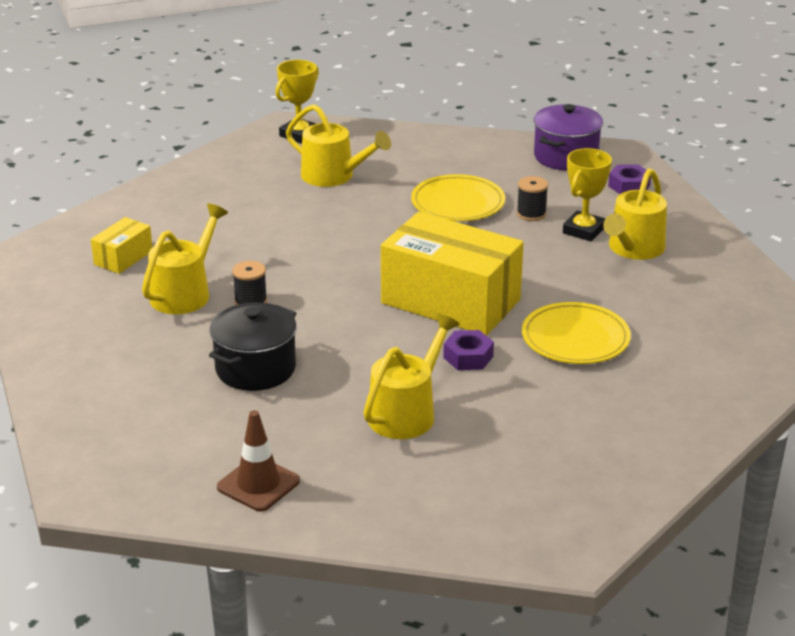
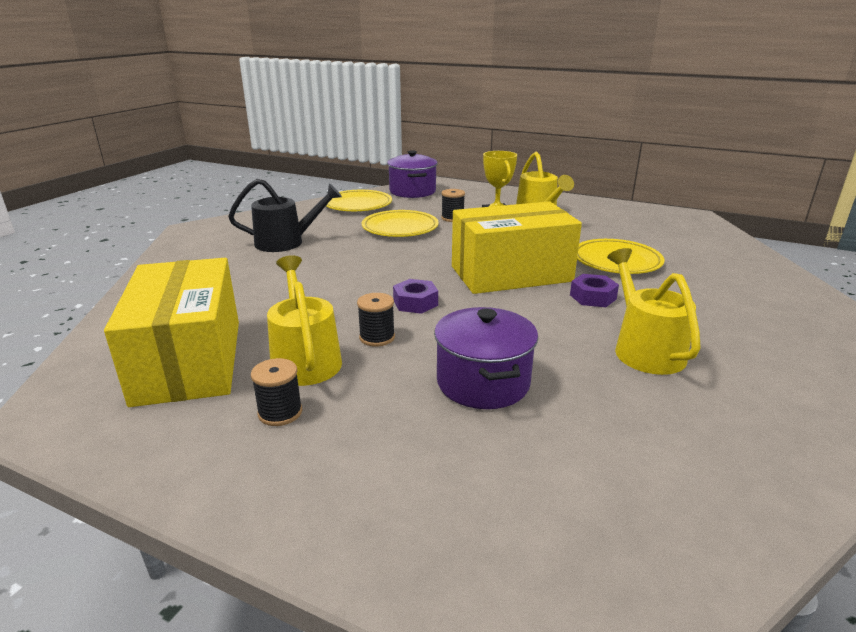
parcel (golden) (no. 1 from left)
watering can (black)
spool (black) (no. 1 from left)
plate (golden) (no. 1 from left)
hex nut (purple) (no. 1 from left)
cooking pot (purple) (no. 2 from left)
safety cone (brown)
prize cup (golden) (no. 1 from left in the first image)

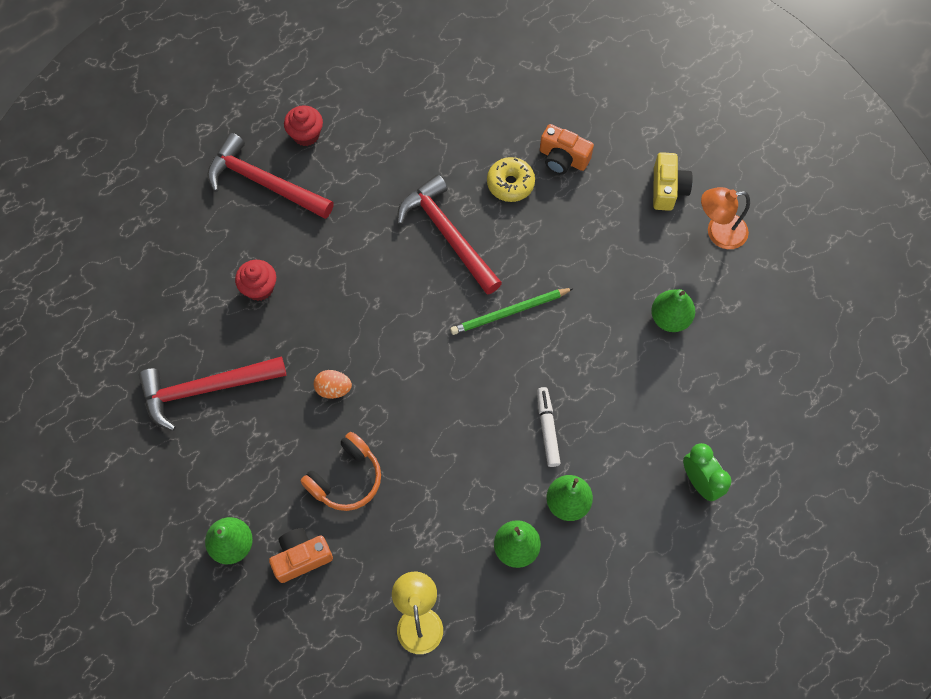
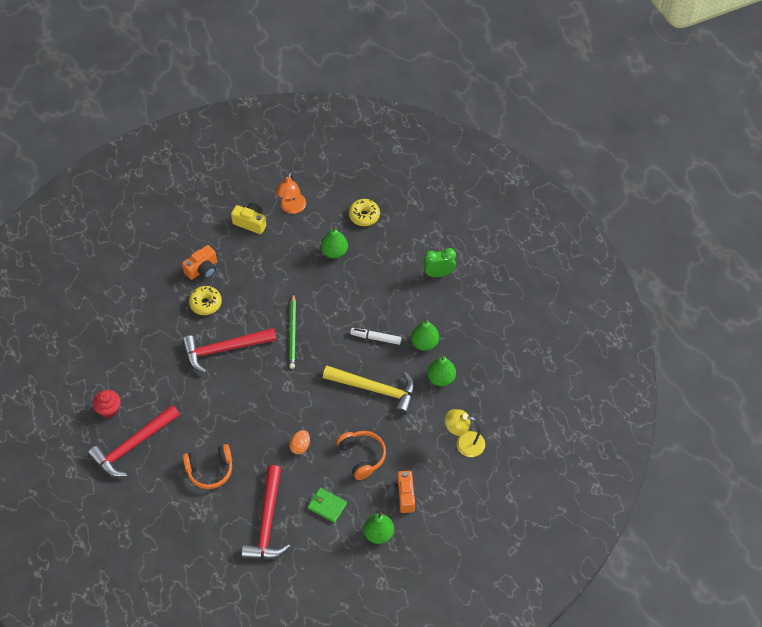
headphones (bright orange) (no. 1 from left)
wallet (leaf-green)
claw hammer (golden)
donut (golden) (no. 2 from left)

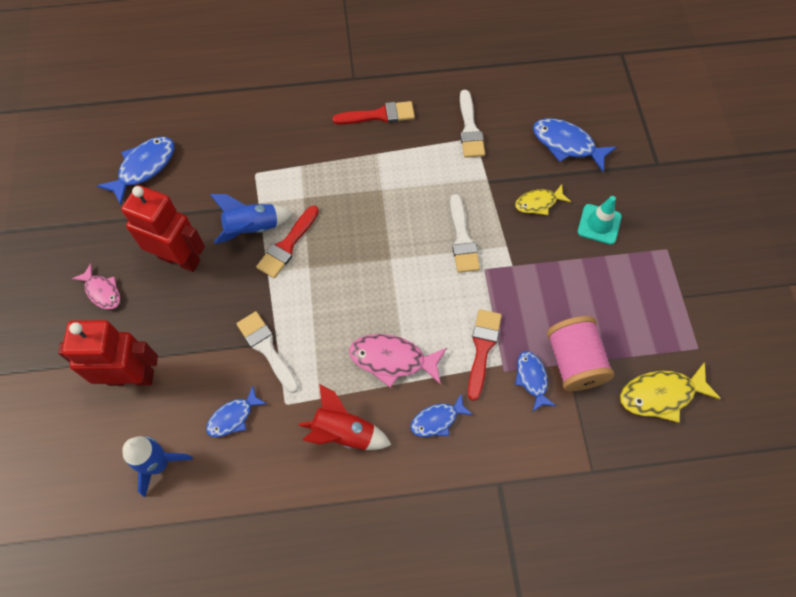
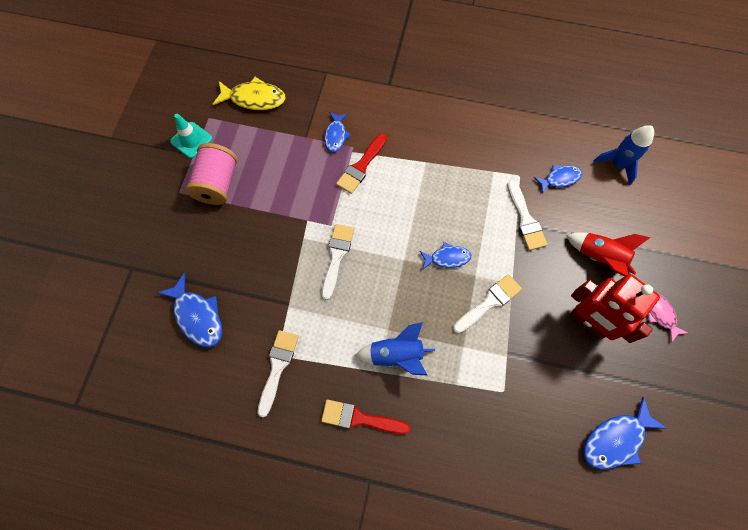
safety cone (aqua)
spool (pink)
spaceship (cobalt) (no. 1 from left)
toy fish (cobalt) (no. 3 from left)
brush (snow-white) (no. 3 from left)
spaceship (red)
toy robot (red) (no. 1 from left in the first image)
toy fish (pink) (no. 2 from left in the first image)
toy fish (golden) (no. 1 from left in the first image)

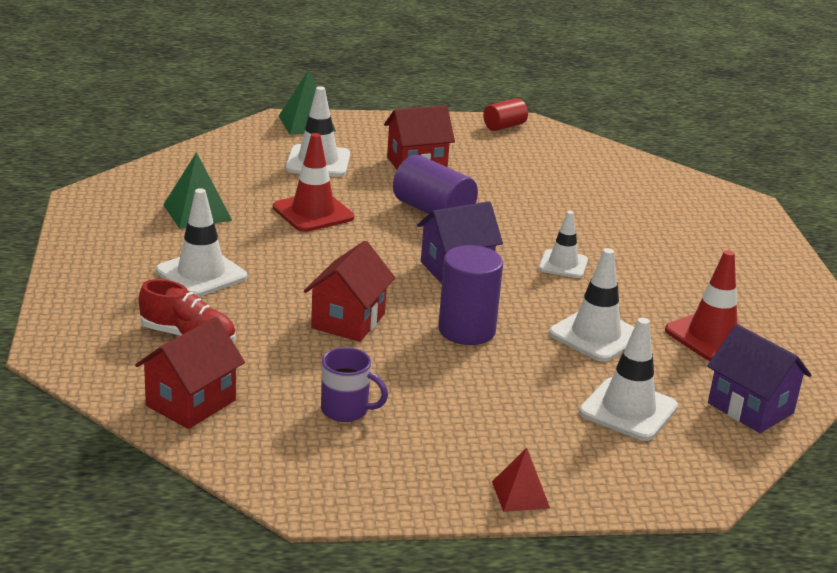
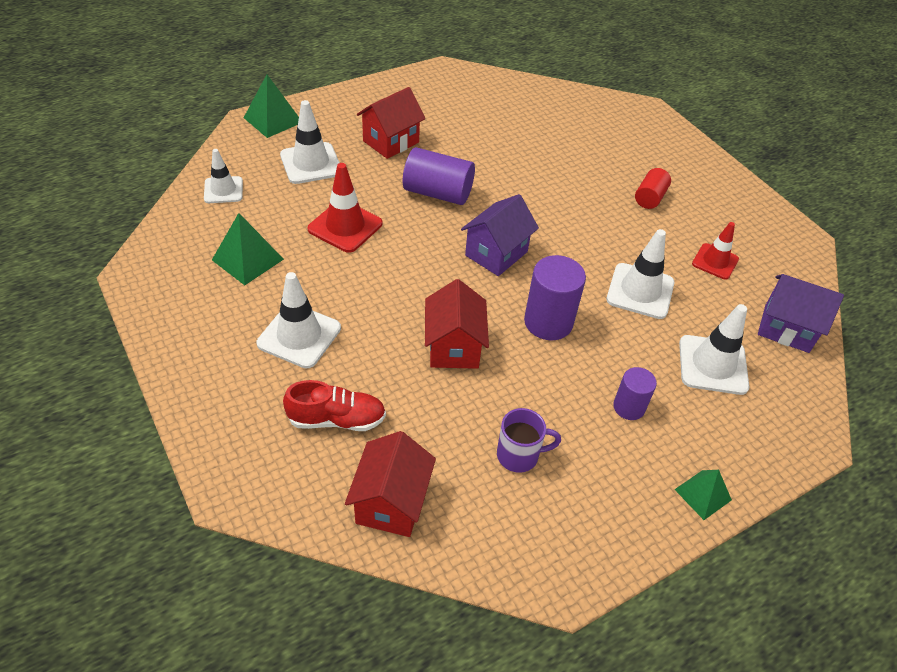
safety cone (snow-white) (no. 1 from left)
cylinder shape (purple) (no. 3 from left)
cylinder shape (red)
pyramid (leaf-green) (no. 3 from left)
safety cone (red) (no. 2 from left)

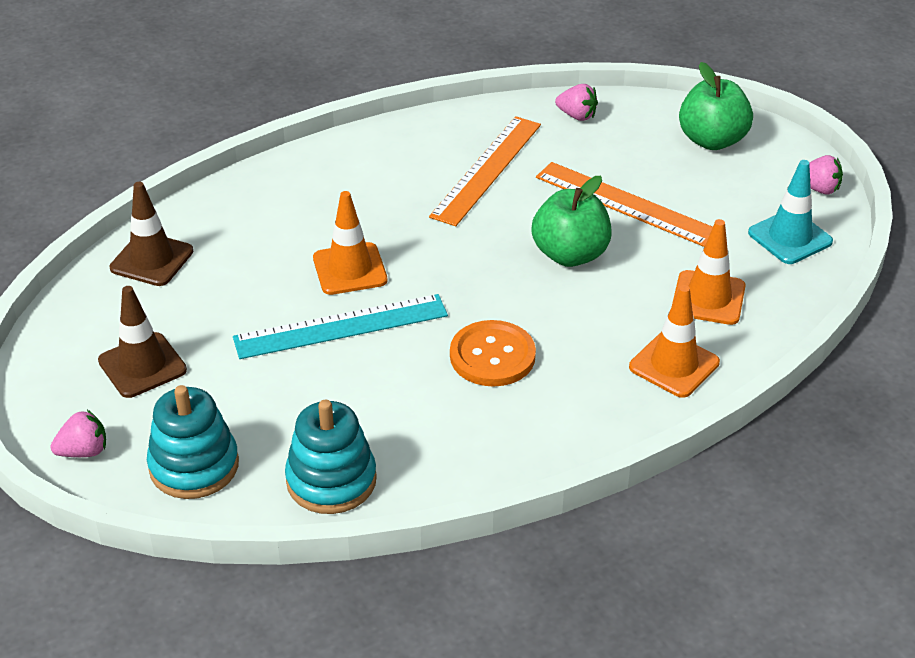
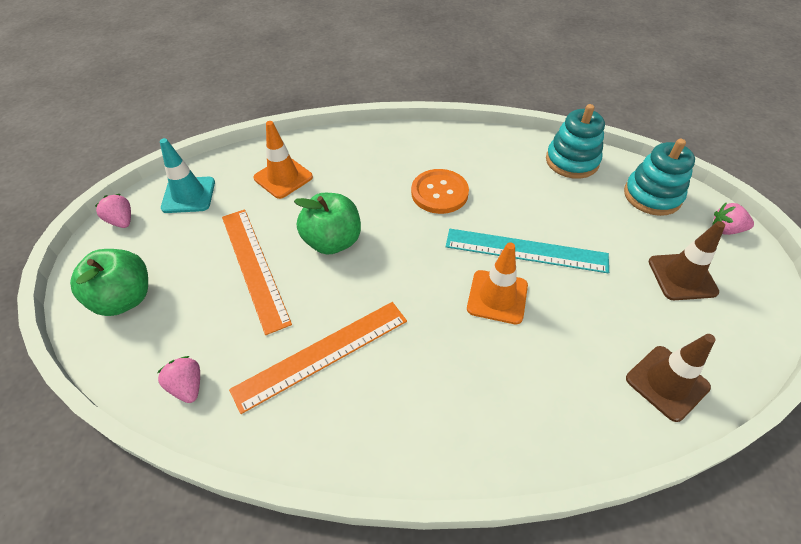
safety cone (bright orange) (no. 2 from left in the first image)

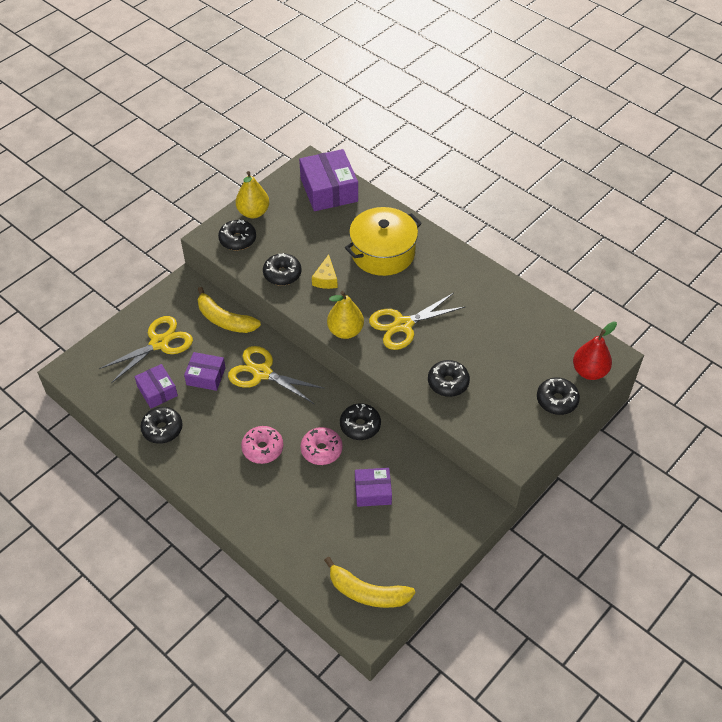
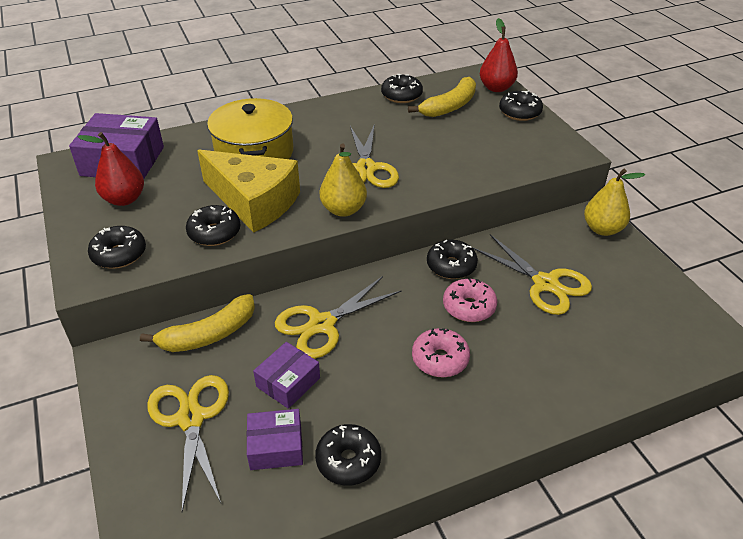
pear (red) (no. 1 from left)
piece of cheese (golden)
donut (black) (no. 4 from left)
banana (golden) (no. 2 from left)
pair of scissors (golden) (no. 4 from left)
pear (golden) (no. 2 from left)

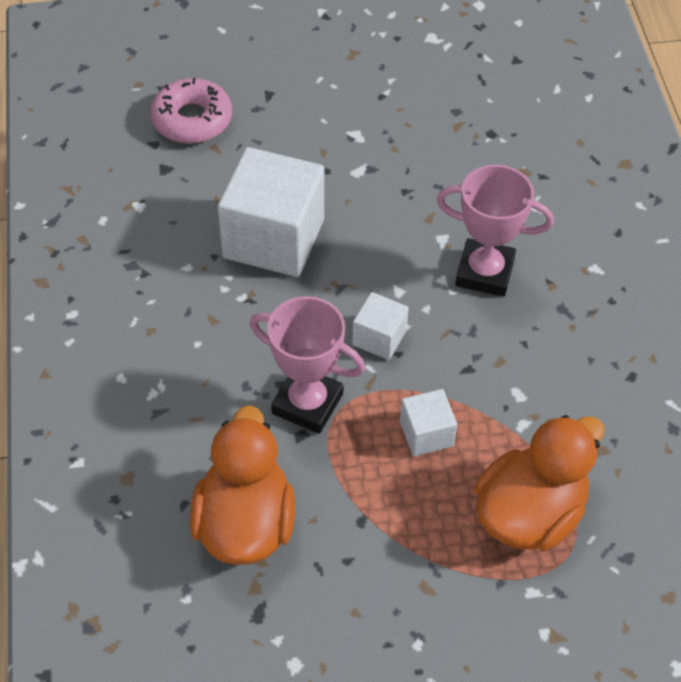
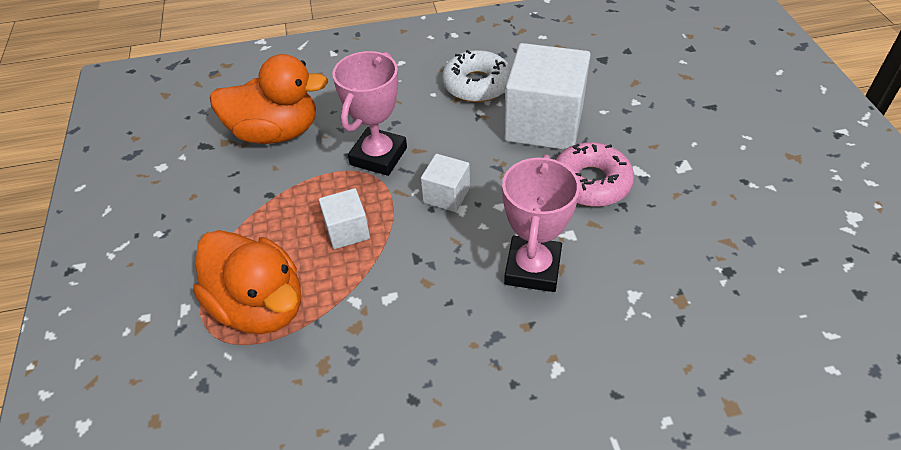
donut (snow-white)
donut (pink)

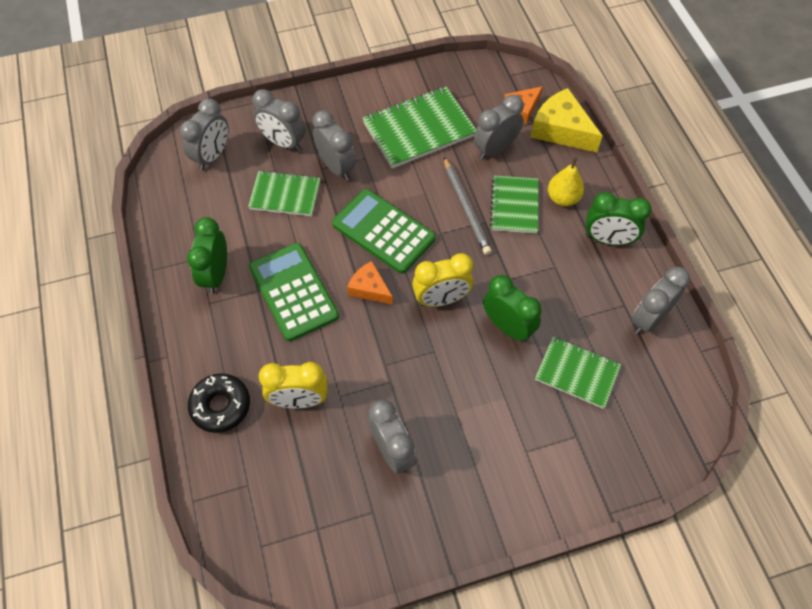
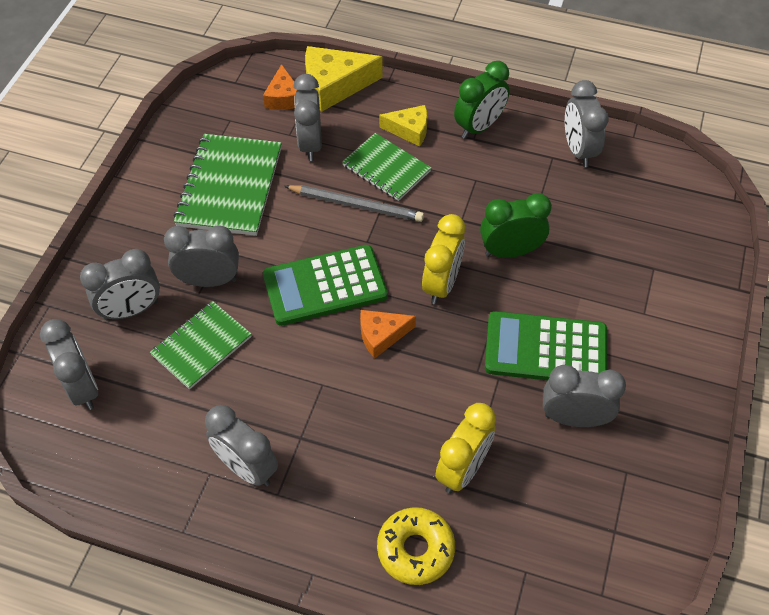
bedside clock (ash-grey) (no. 4 from left)
donut (golden)
piece of cheese (golden) (no. 2 from left)
pocket calculator (leaf-green) (no. 2 from left)
notepad (leaf-green) (no. 4 from left in the first image)

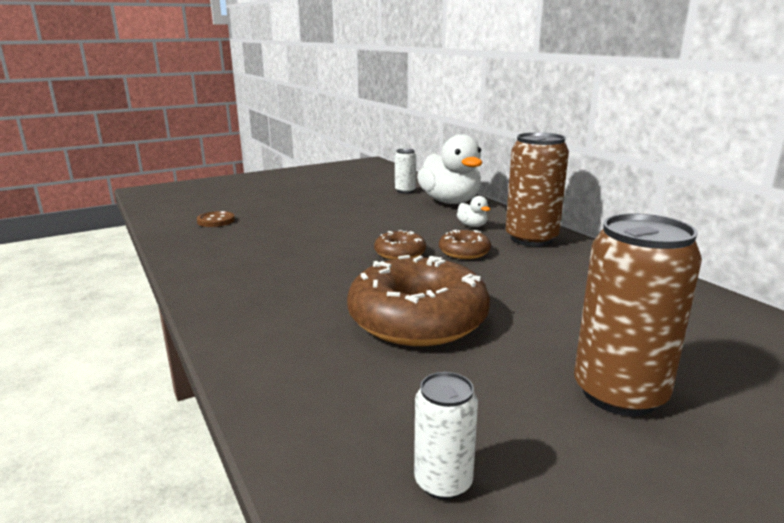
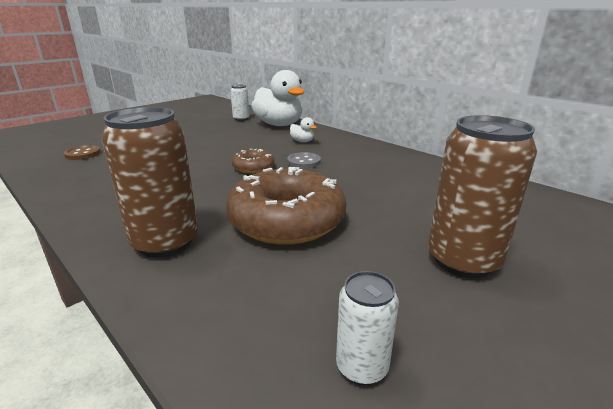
tin (brown) (no. 1 from left)
shirt button (ash-grey)

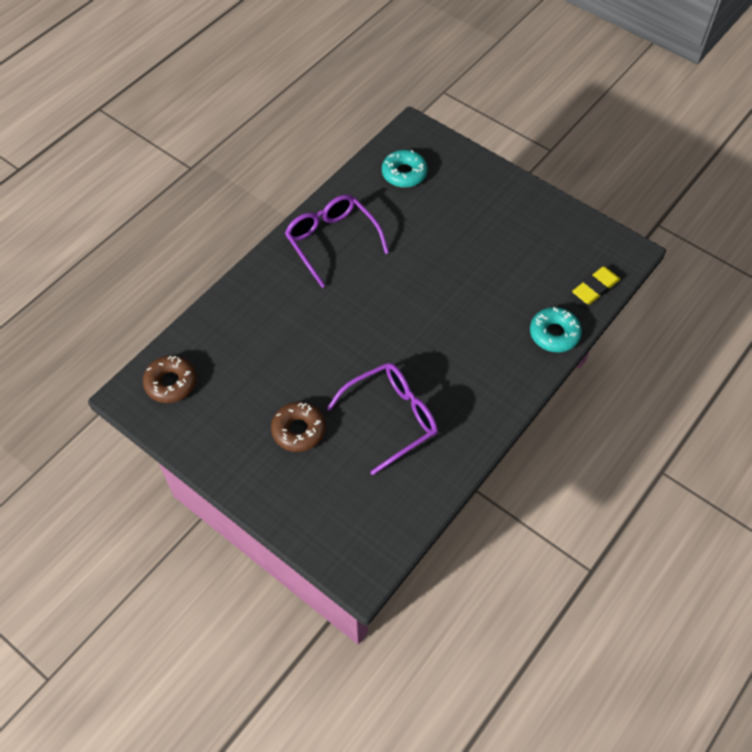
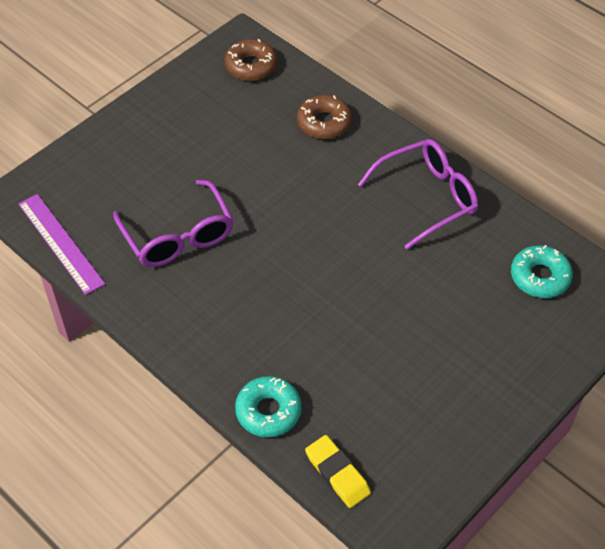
measuring stick (purple)
donut (brown) (no. 2 from left)

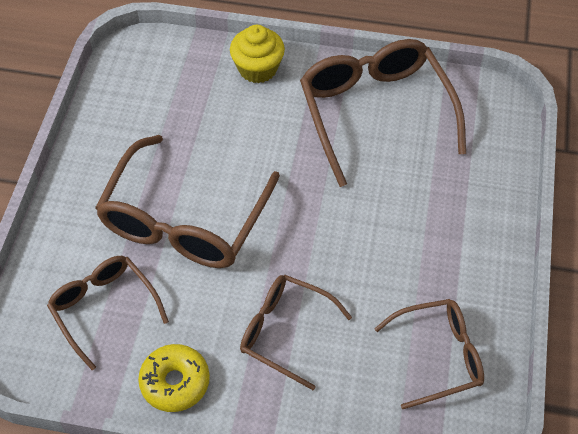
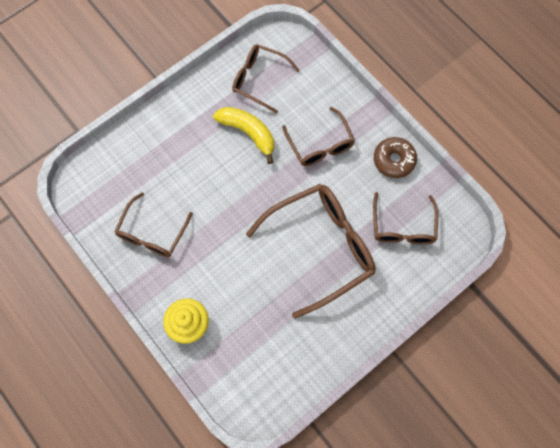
spectacles (brown) (no. 1 from left)
banana (golden)
donut (brown)

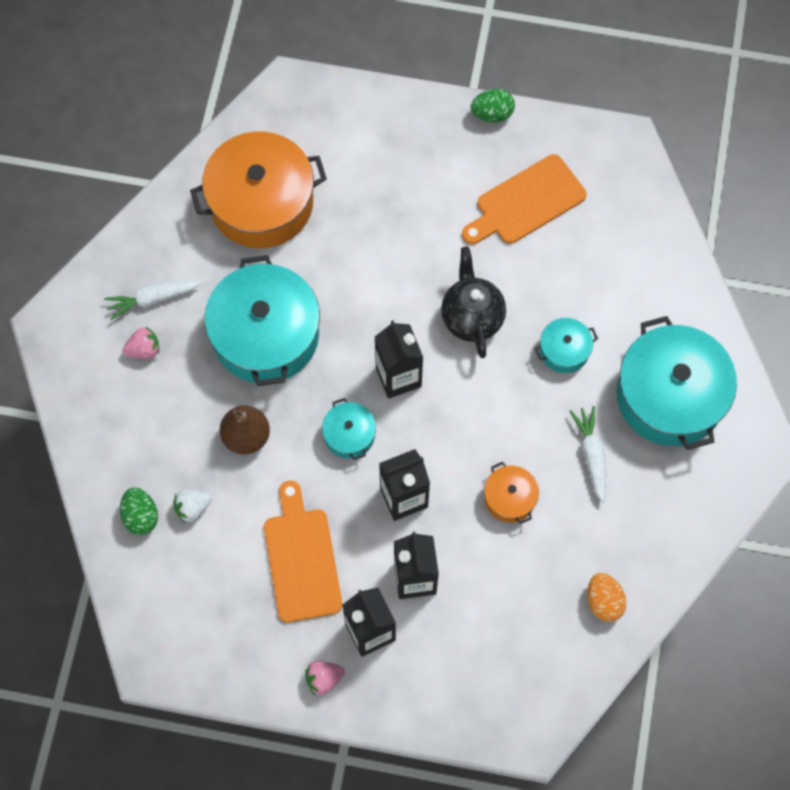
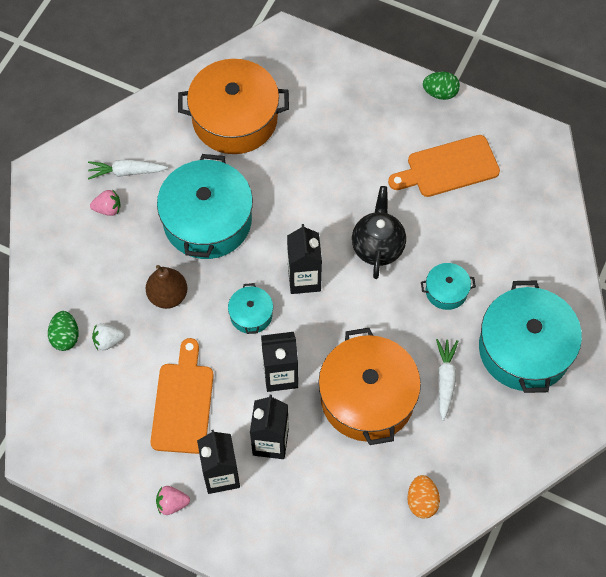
cooking pot (bright orange) (no. 2 from left)

